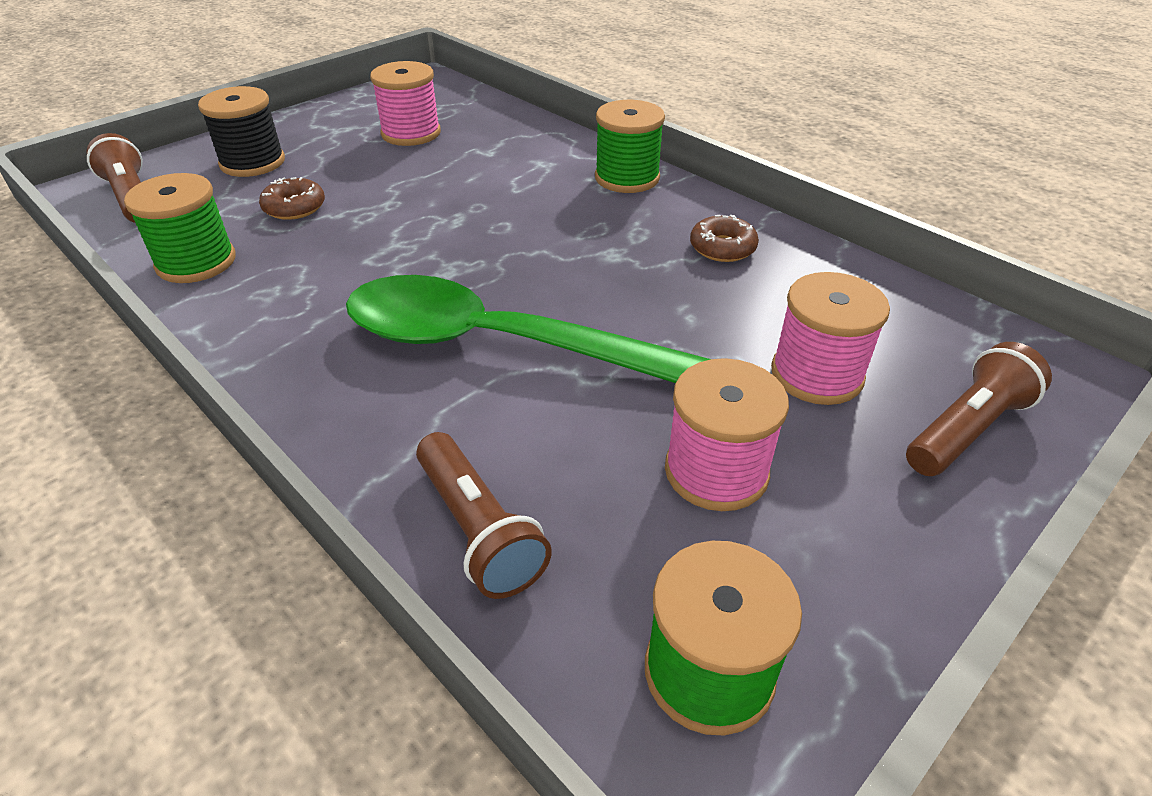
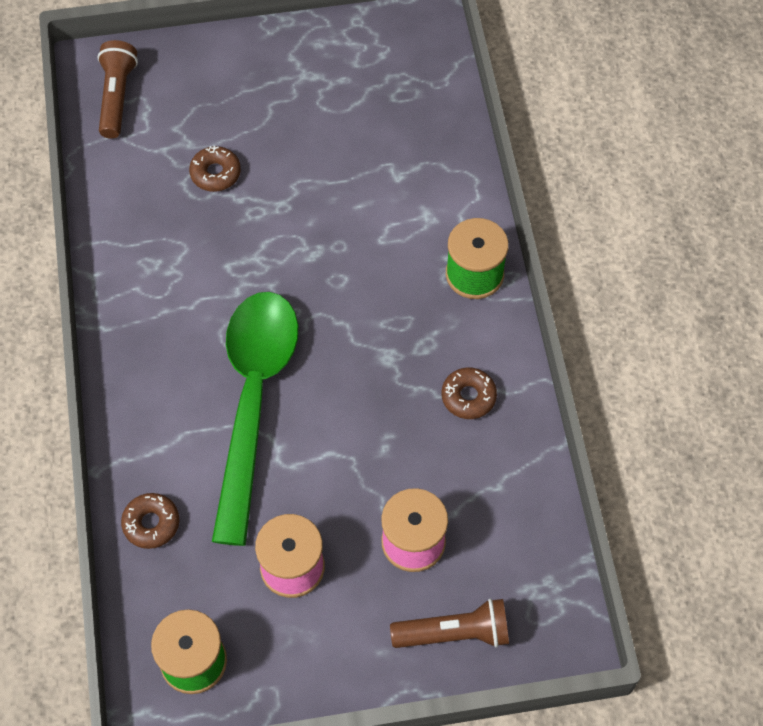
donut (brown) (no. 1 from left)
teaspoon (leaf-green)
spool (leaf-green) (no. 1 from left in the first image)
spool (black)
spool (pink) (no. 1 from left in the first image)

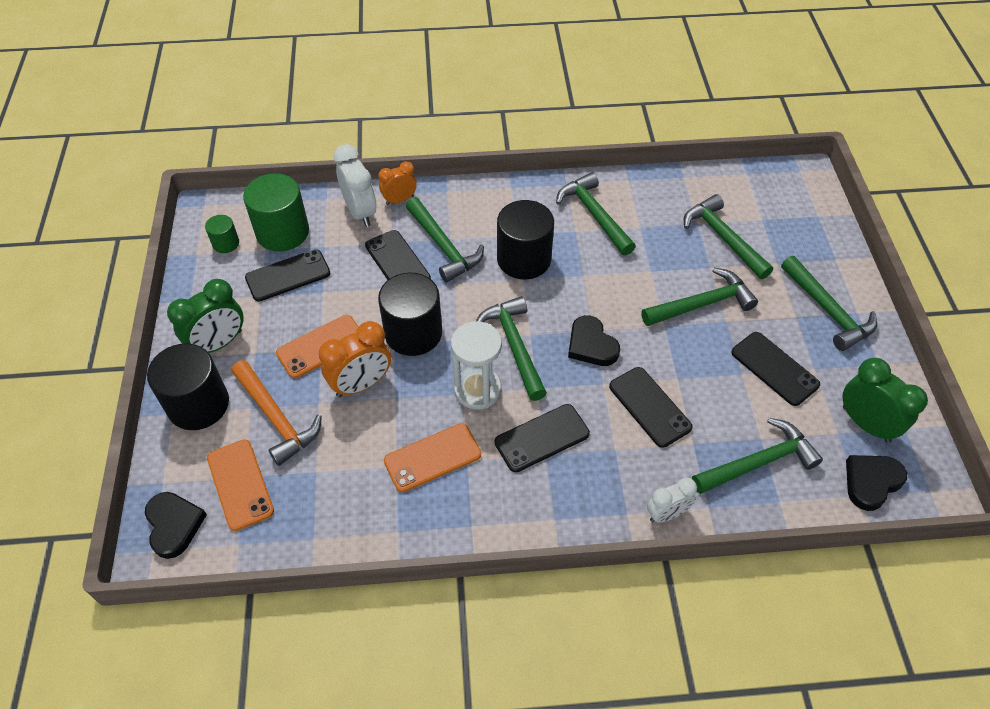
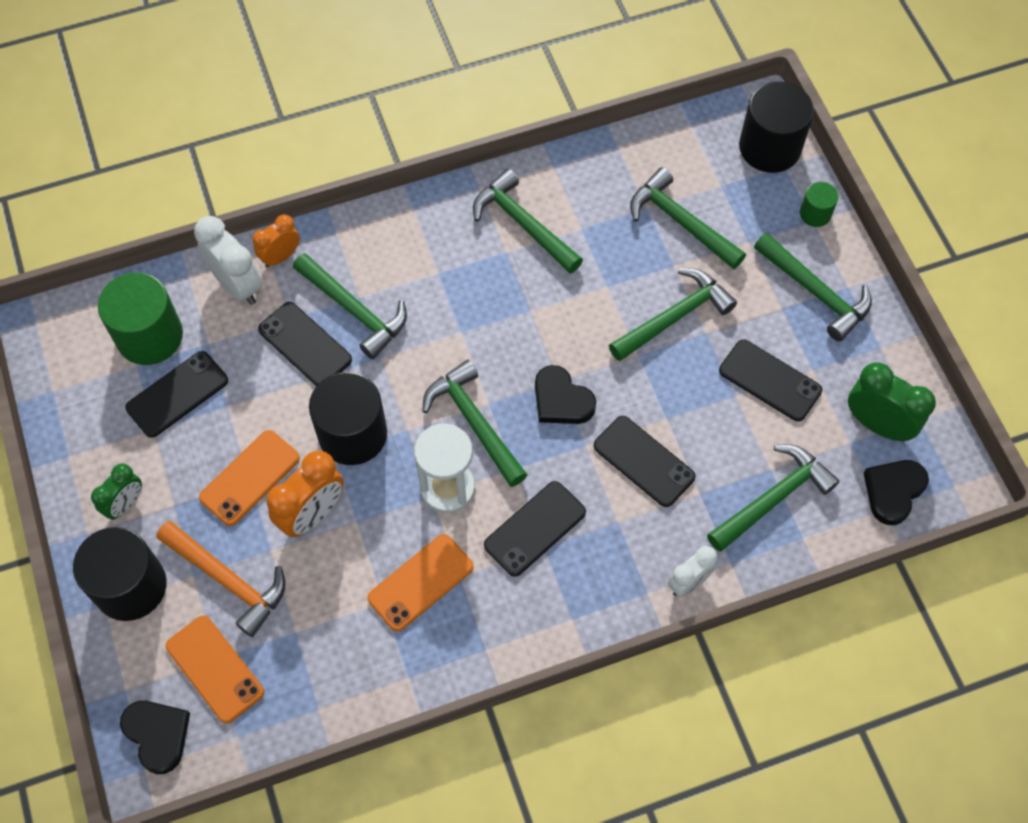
bedside clock (leaf-green) (no. 1 from left)
cylinder shape (black) (no. 3 from left)
cylinder shape (leaf-green) (no. 2 from left)

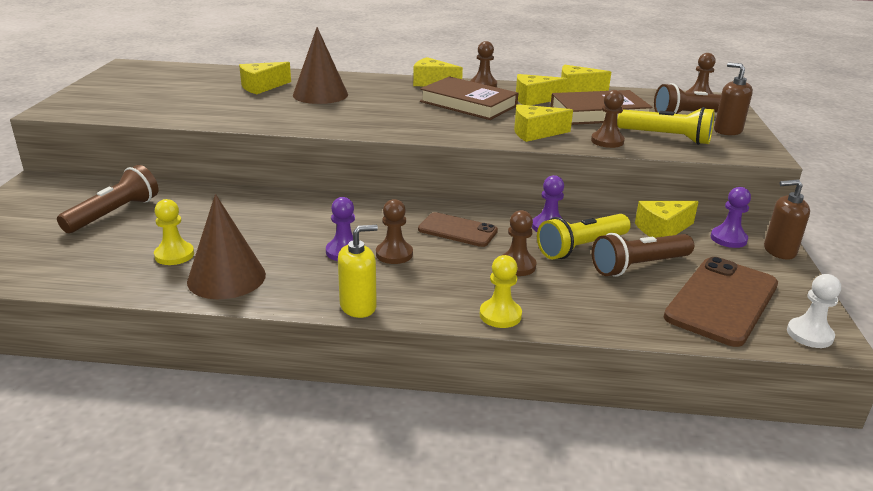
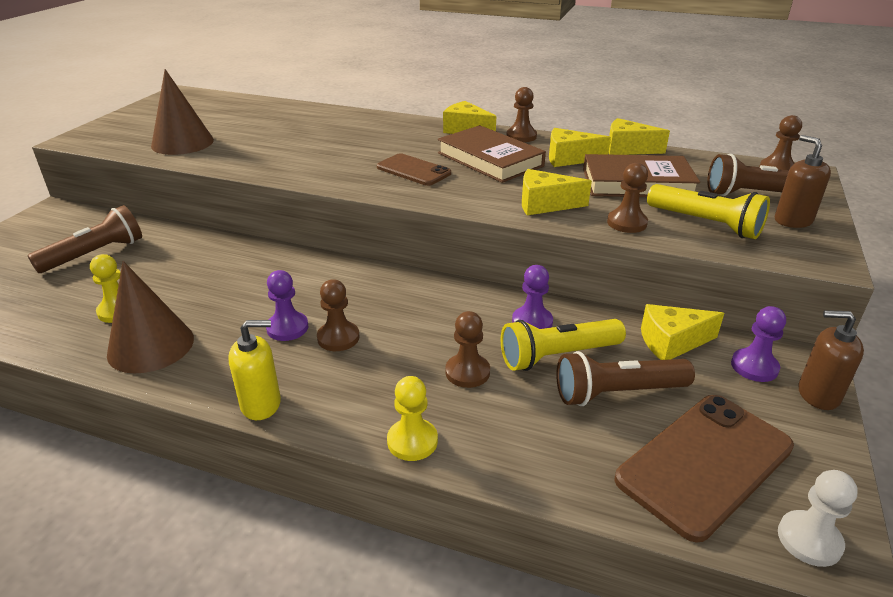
cone (brown) (no. 2 from left)
phone (brown) (no. 1 from left)
piece of cheese (golden) (no. 1 from left in the first image)

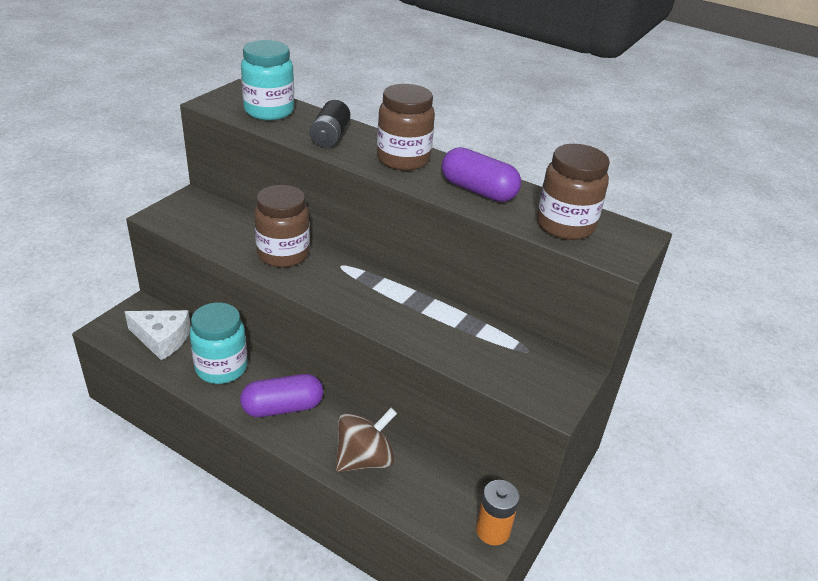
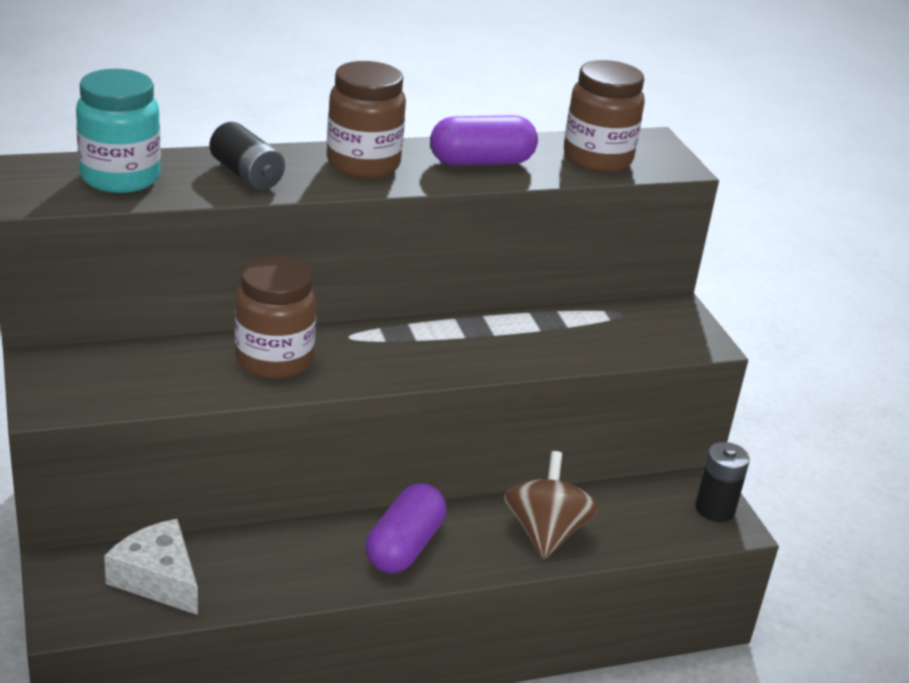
piece of cheese (snow-white)
power cell (black) (no. 2 from left)
preserve jar (aqua) (no. 1 from left in the first image)

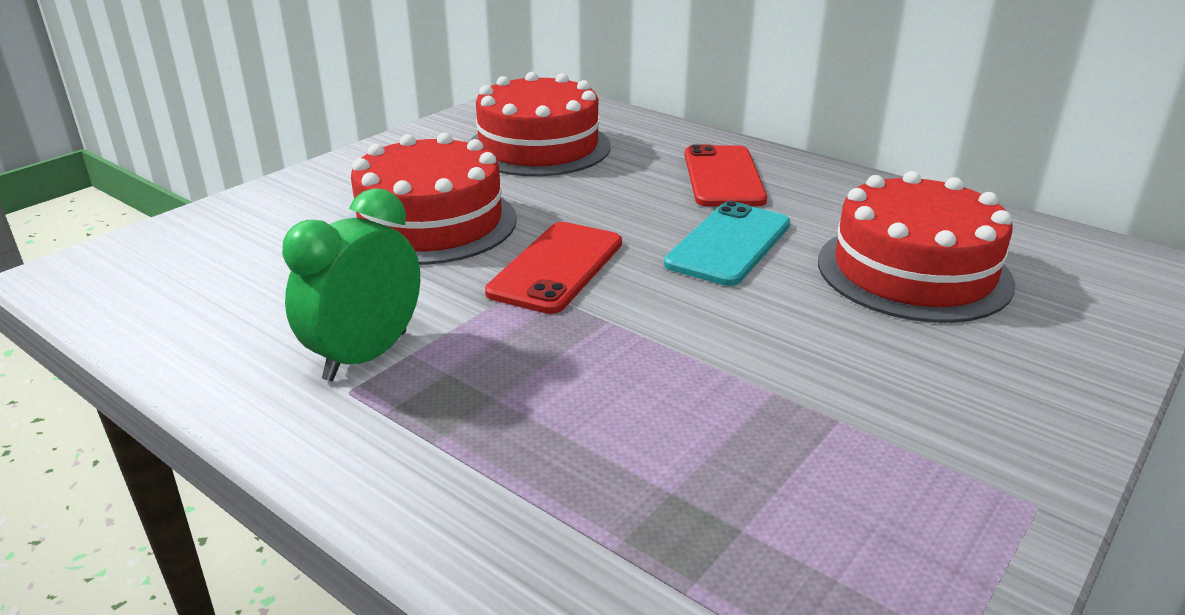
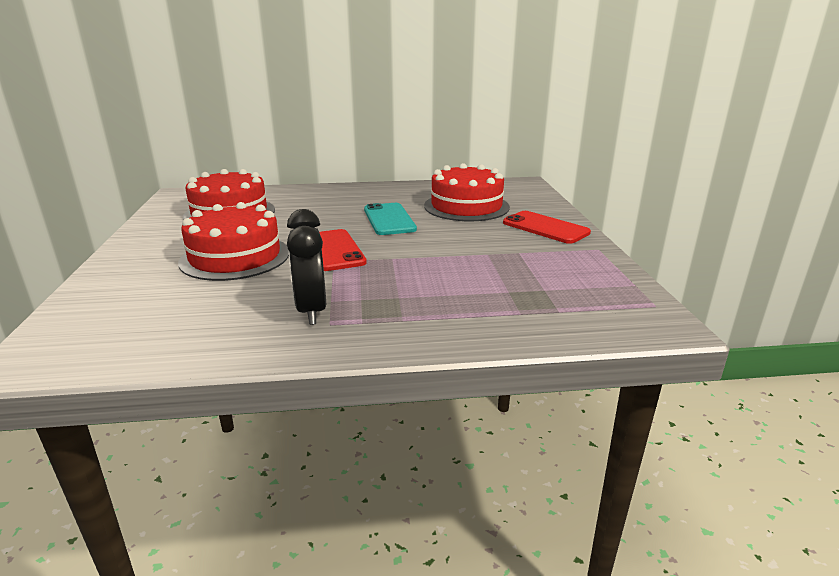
bedside clock (black)
phone (red) (no. 2 from left)

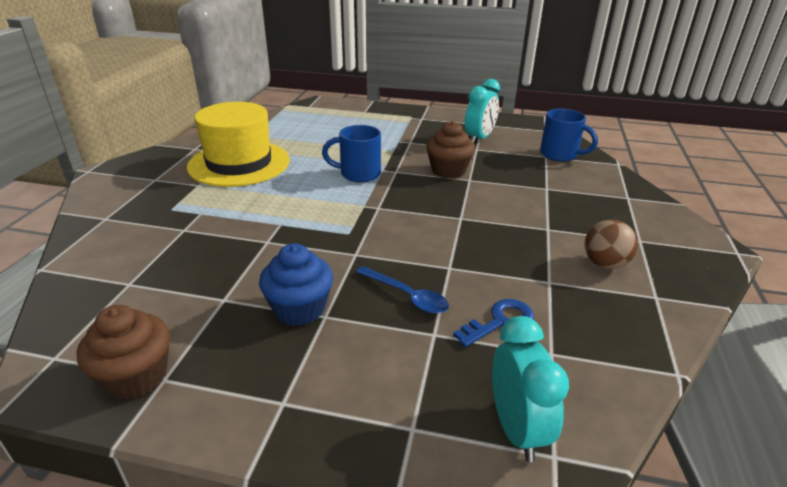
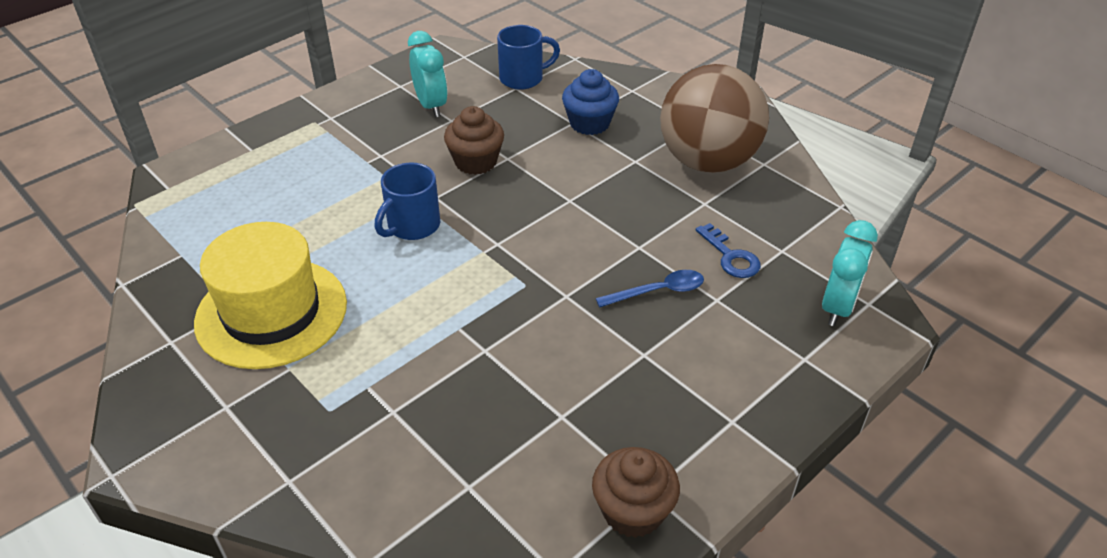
muffin (cobalt)
ball (brown)
key (cobalt)
bedside clock (aqua) (no. 2 from left)

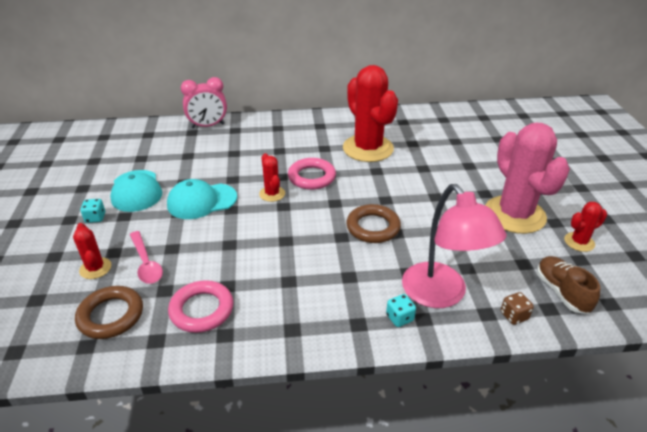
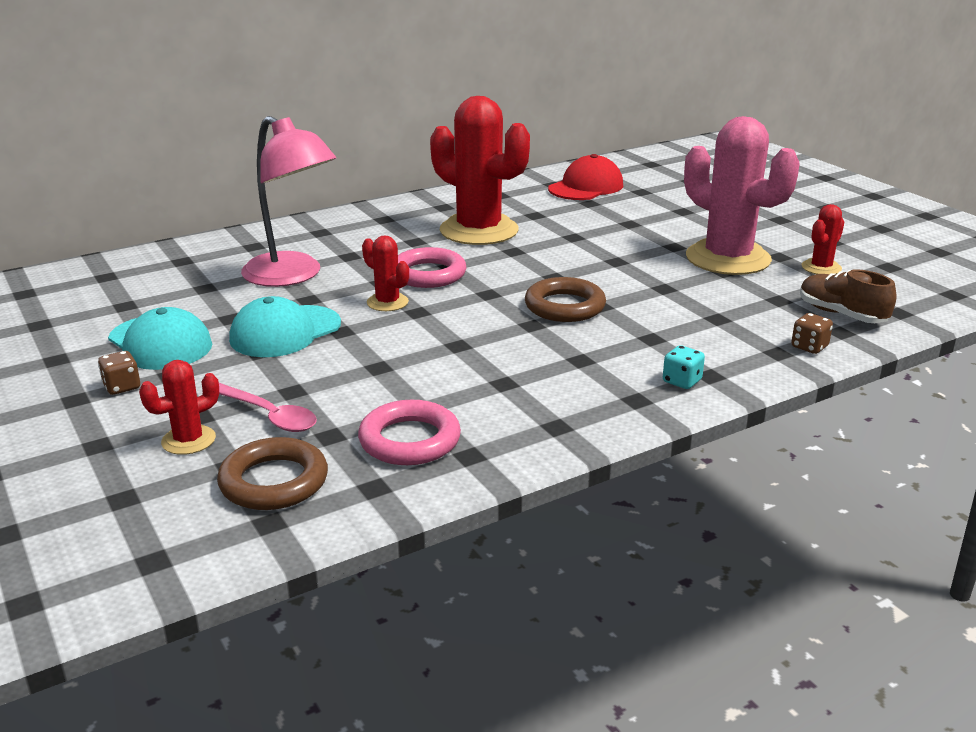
dice (brown) (no. 1 from left)
cactus (red) (no. 1 from left)
lamp (pink)
cap (red)
bedside clock (pink)

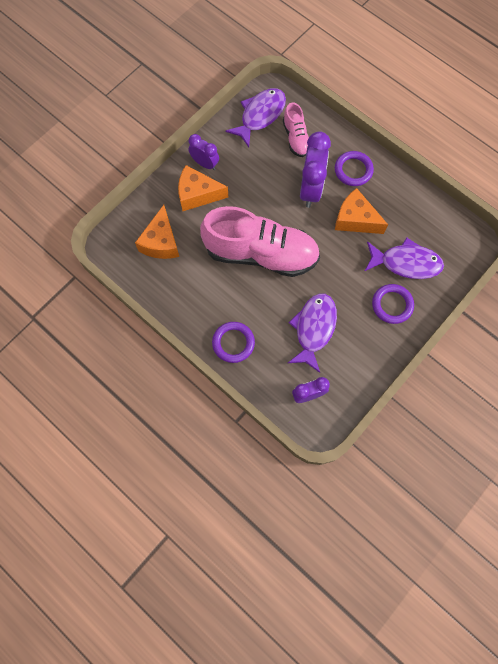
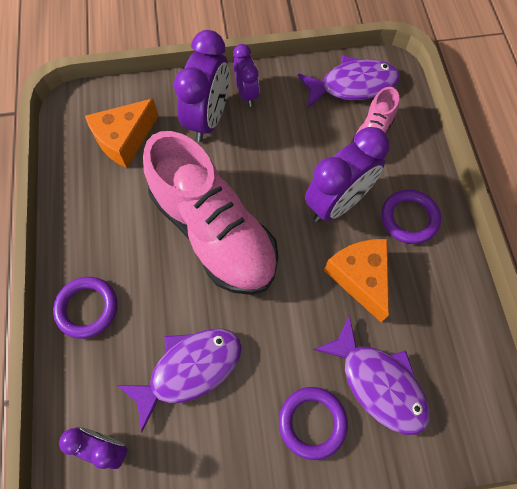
bedside clock (purple) (no. 2 from left)

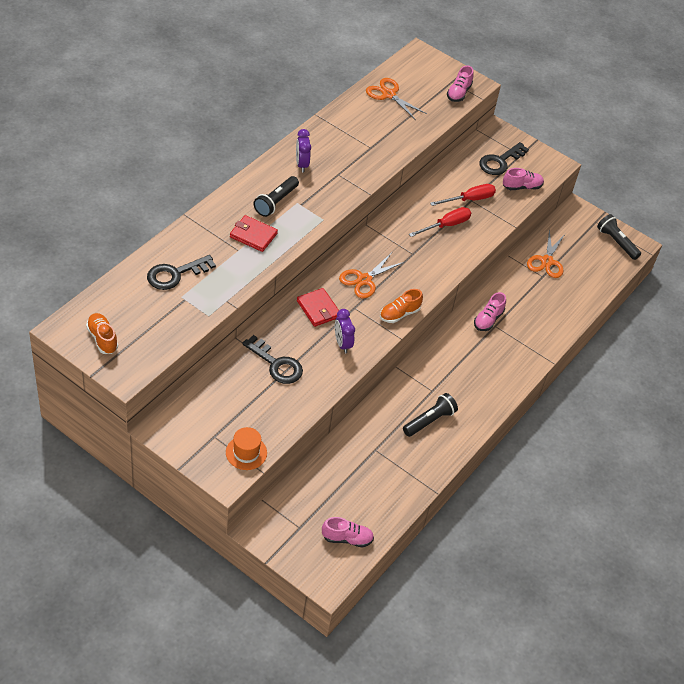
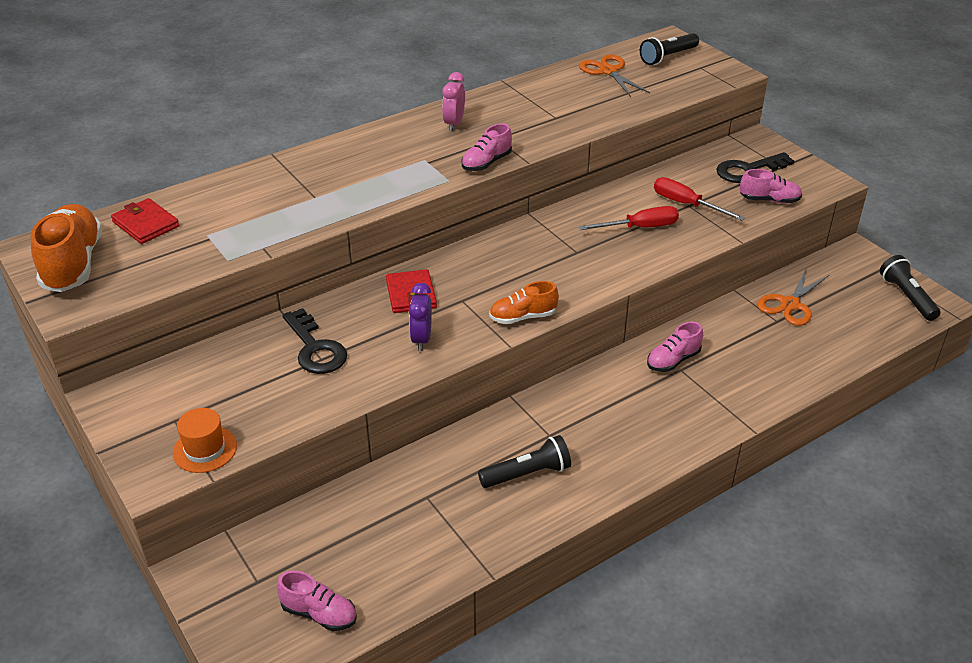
lace-up shoe (bright orange) (no. 1 from left)
wallet (red) (no. 1 from left)
bedside clock (pink)
lace-up shoe (pink) (no. 2 from left)
torch (black) (no. 2 from left)
hand screwdriver (red) (no. 2 from left)
key (black) (no. 1 from left in the first image)
pair of scissors (bright orange) (no. 1 from left in the first image)

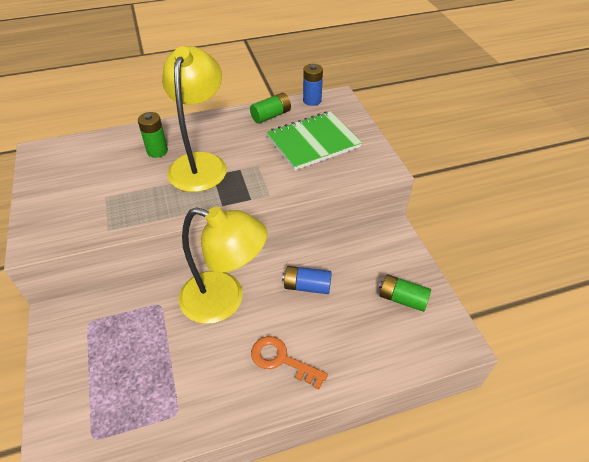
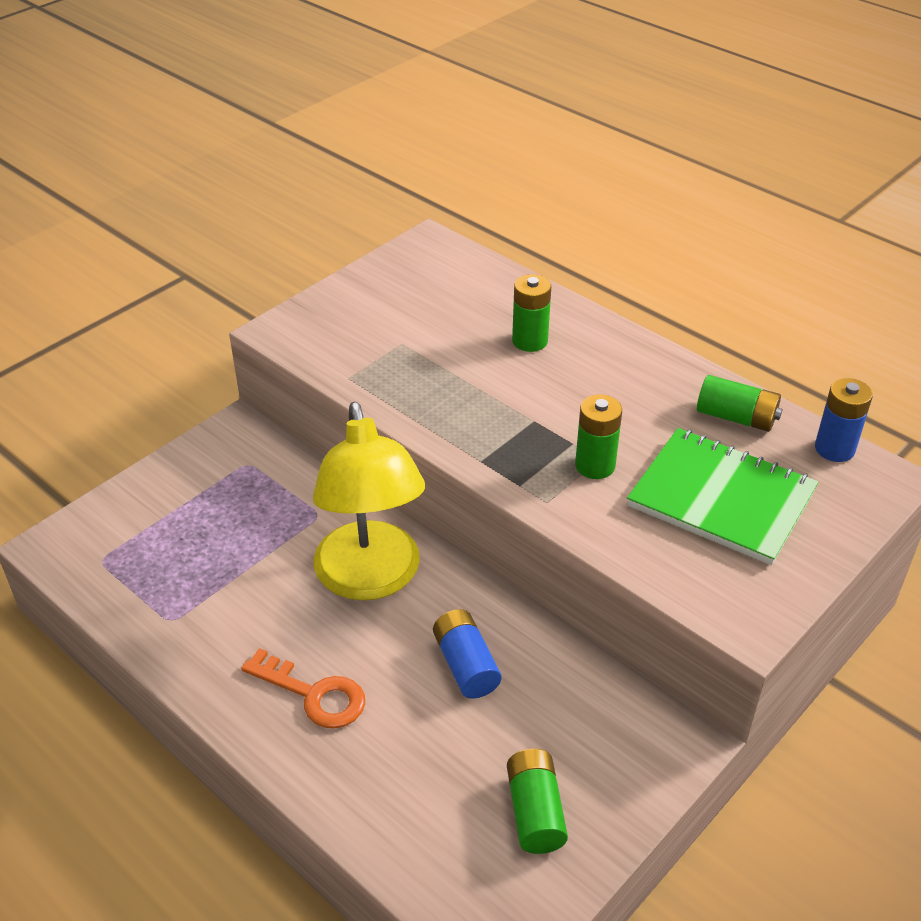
key (bright orange)
power cell (leaf-green) (no. 3 from left)
lamp (golden) (no. 1 from left in the first image)

